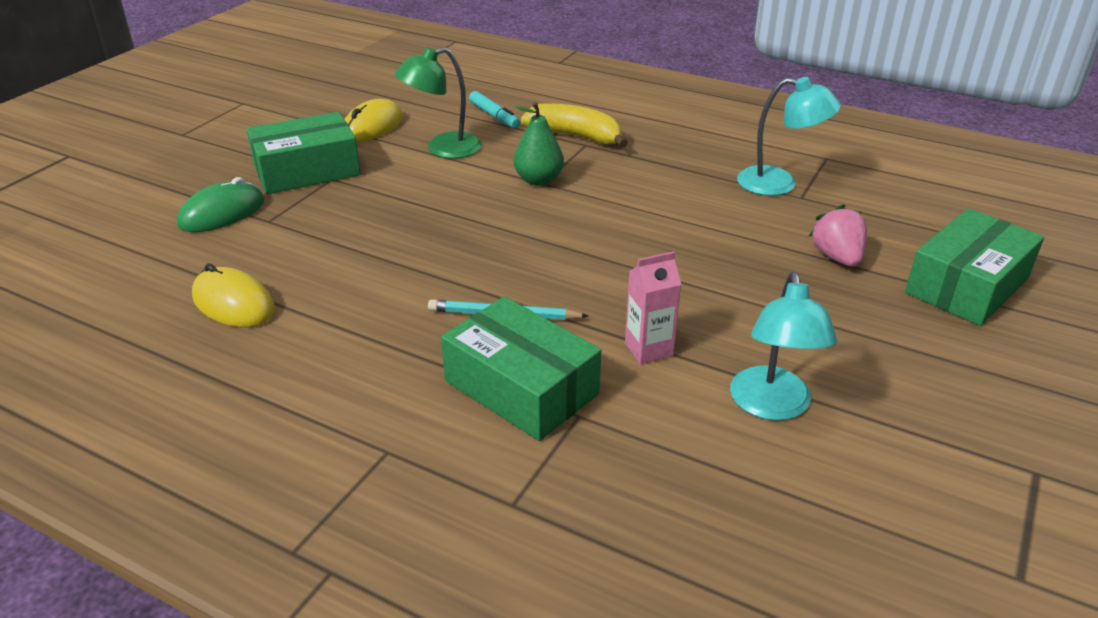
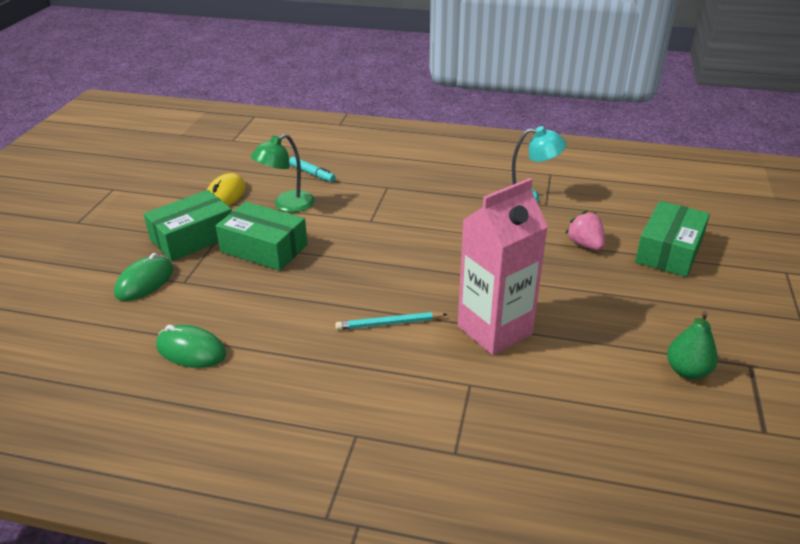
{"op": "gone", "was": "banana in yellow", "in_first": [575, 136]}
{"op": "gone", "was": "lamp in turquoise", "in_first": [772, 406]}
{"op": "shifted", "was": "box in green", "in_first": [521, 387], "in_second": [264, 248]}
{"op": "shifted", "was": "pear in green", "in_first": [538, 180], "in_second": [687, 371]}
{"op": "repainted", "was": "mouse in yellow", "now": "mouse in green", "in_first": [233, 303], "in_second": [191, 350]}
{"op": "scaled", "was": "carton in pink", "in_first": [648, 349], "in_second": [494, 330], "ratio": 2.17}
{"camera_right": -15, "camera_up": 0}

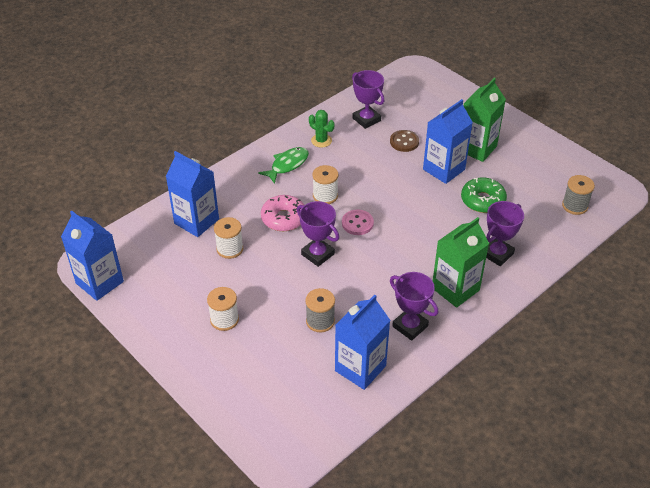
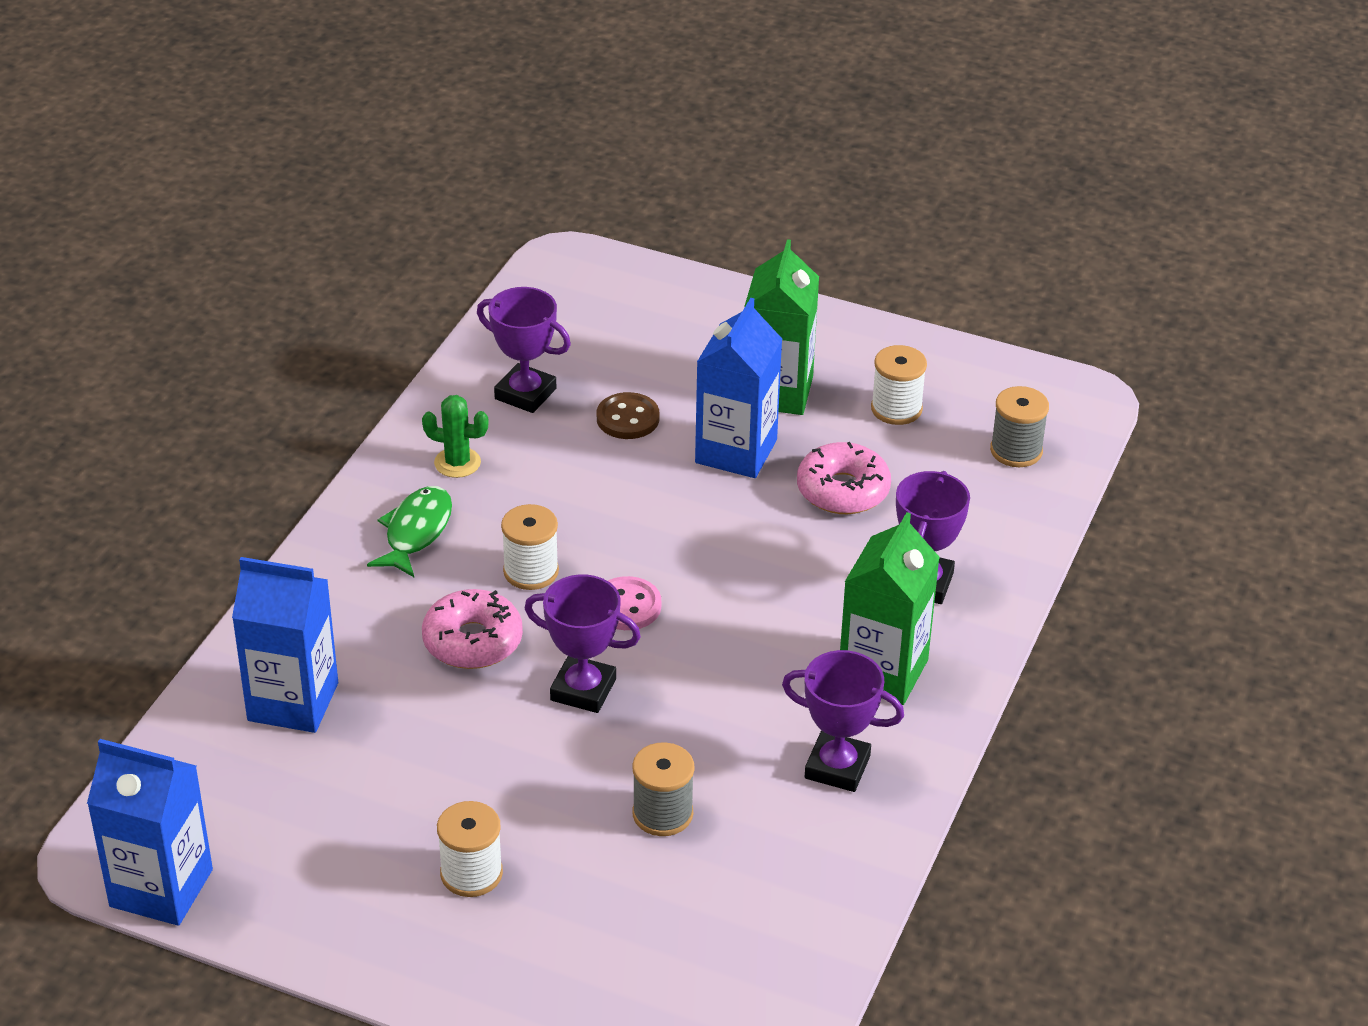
{"op": "gone", "was": "carton in blue", "in_first": [360, 368]}
{"op": "shifted", "was": "spool in white", "in_first": [230, 249], "in_second": [896, 409]}
{"op": "repainted", "was": "donut in green", "now": "donut in pink", "in_first": [482, 200], "in_second": [843, 490]}
{"camera_right": -25, "camera_up": -5}

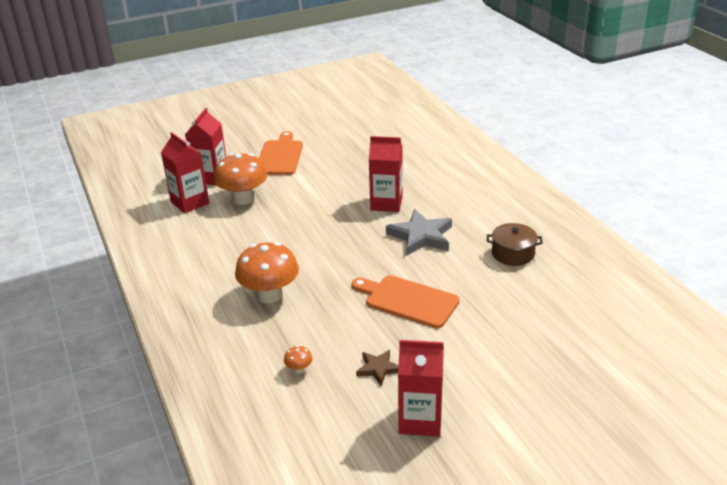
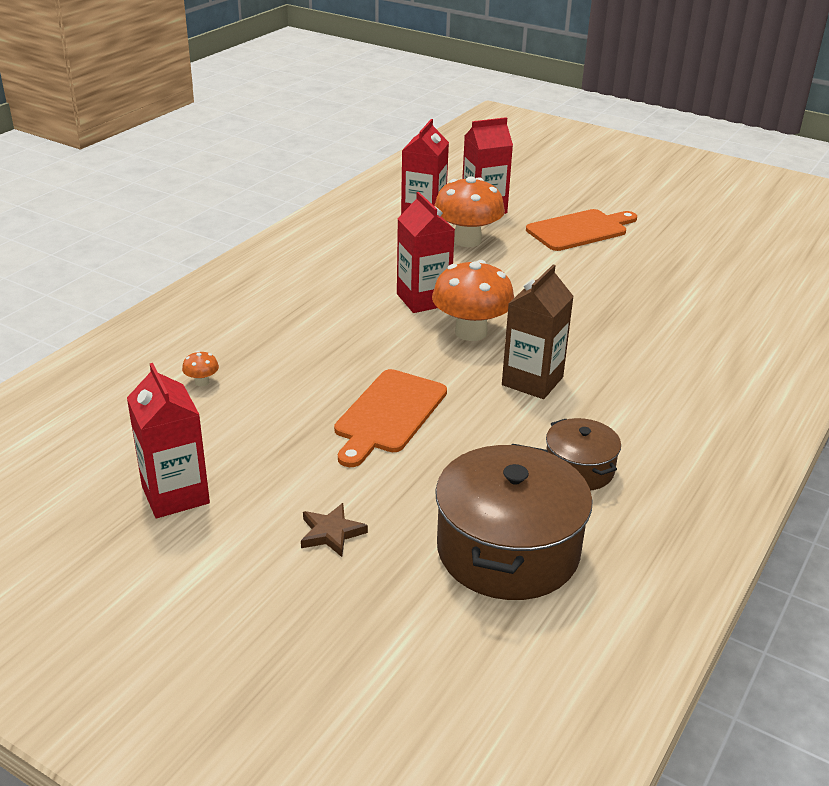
{"op": "new", "now": "pot in brown", "in_second": [508, 550]}
{"op": "shifted", "was": "mushroom in orange", "in_first": [270, 295], "in_second": [471, 332]}
{"op": "shifted", "was": "star in brown", "in_first": [378, 369], "in_second": [331, 533]}
{"op": "shifted", "was": "carton in red", "in_first": [386, 203], "in_second": [423, 299]}
{"op": "swapped", "was": "star in grey", "now": "carton in brown", "in_first": [421, 236], "in_second": [532, 381]}
{"op": "rotated", "was": "cutting board in orange", "in_first": [408, 300], "in_second": [388, 414], "clockwise": -150}
{"camera_right": 55, "camera_up": 0}

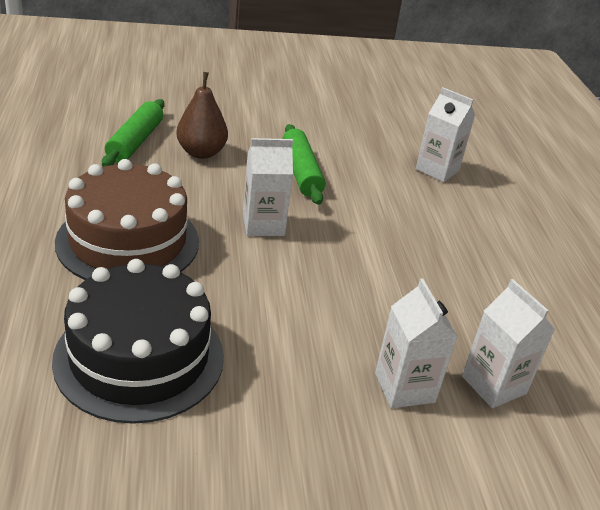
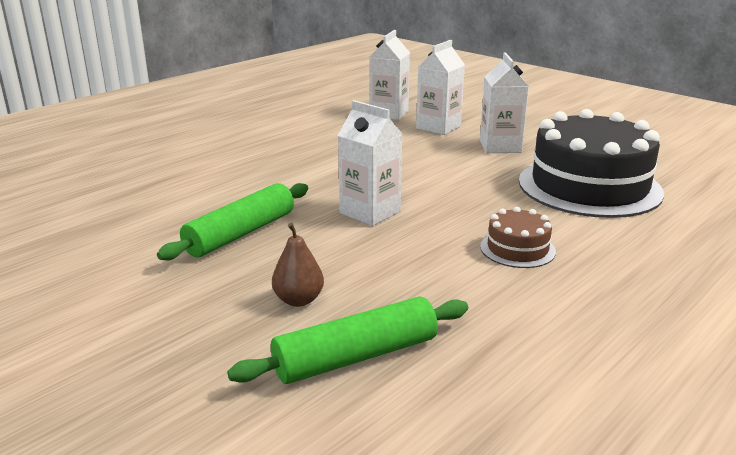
{"op": "shifted", "was": "carton in white", "in_first": [437, 170], "in_second": [500, 147]}
{"op": "scaled", "was": "cake in brown", "in_first": [128, 241], "in_second": [517, 249], "ratio": 0.45}
{"op": "scaled", "was": "pear in brown", "in_first": [201, 153], "in_second": [298, 300], "ratio": 0.63}
{"camera_right": -125, "camera_up": -10}

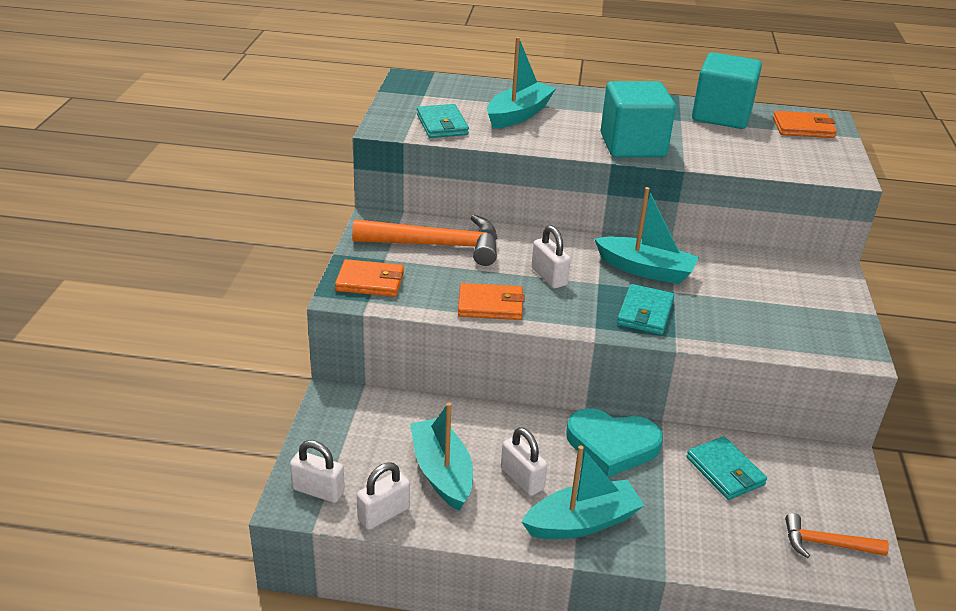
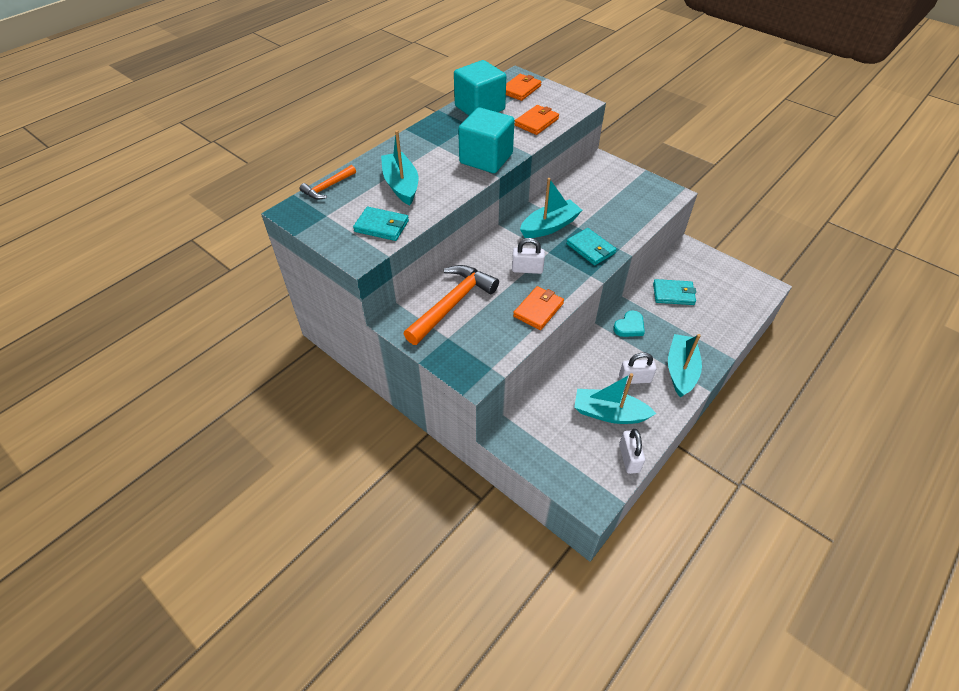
{"op": "gone", "was": "padlock in white", "in_first": [318, 490]}
{"op": "shifted", "was": "wallet in orange", "in_first": [370, 282], "in_second": [536, 122]}
{"op": "shifted", "was": "hammer in orange", "in_first": [826, 544], "in_second": [328, 187]}
{"op": "scaled", "was": "heart in turquoise", "in_first": [612, 445], "in_second": [629, 326], "ratio": 0.59}
{"camera_right": -55, "camera_up": 15}

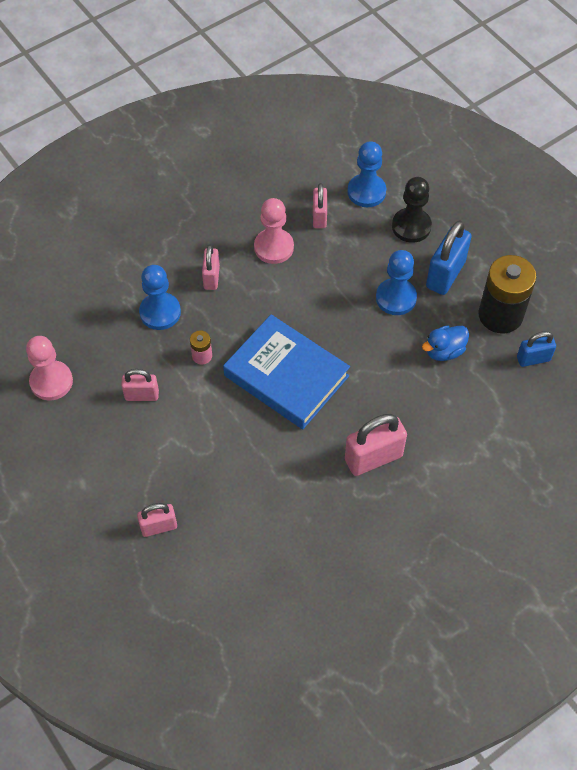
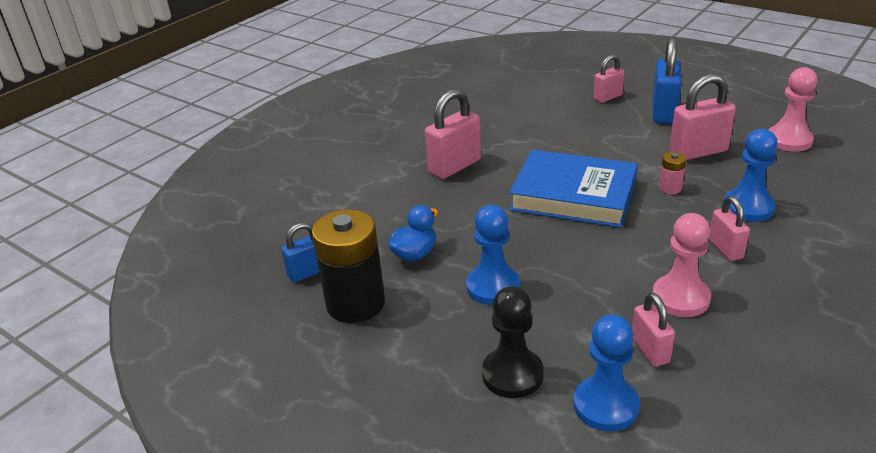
{"op": "shifted", "was": "padlock in blue", "in_first": [445, 274], "in_second": [663, 112]}
{"op": "scaled", "was": "padlock in pink", "in_first": [142, 395], "in_second": [698, 152], "ratio": 1.64}
{"camera_right": 165, "camera_up": -25}

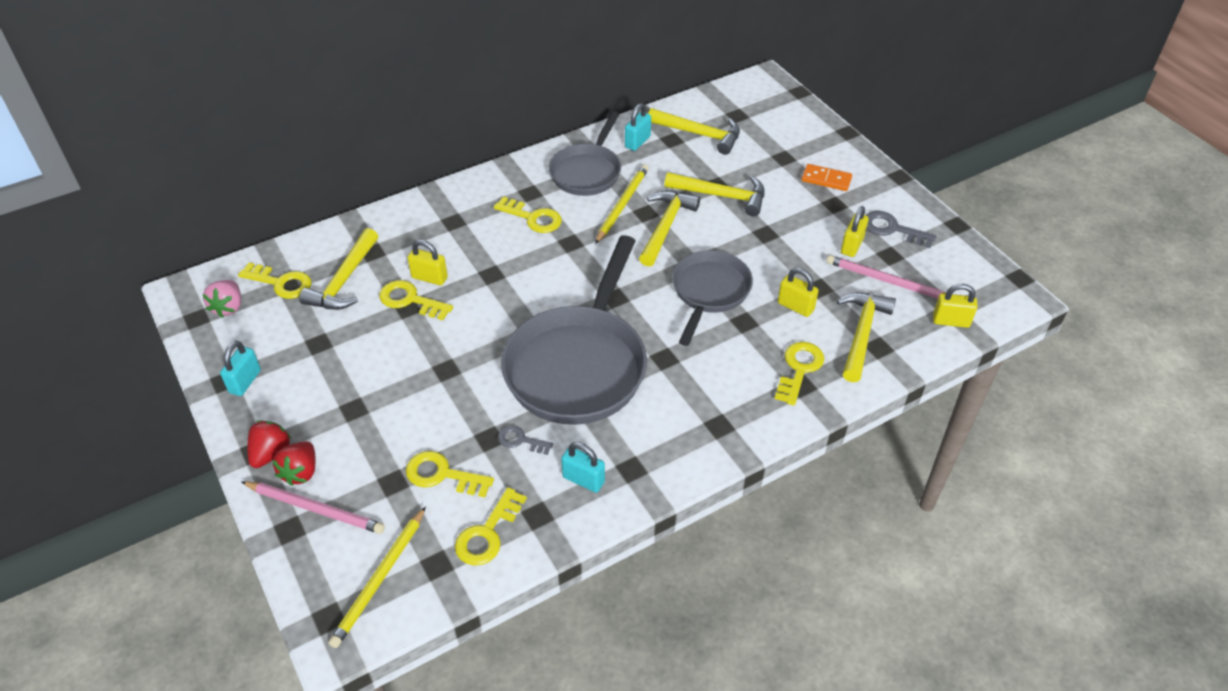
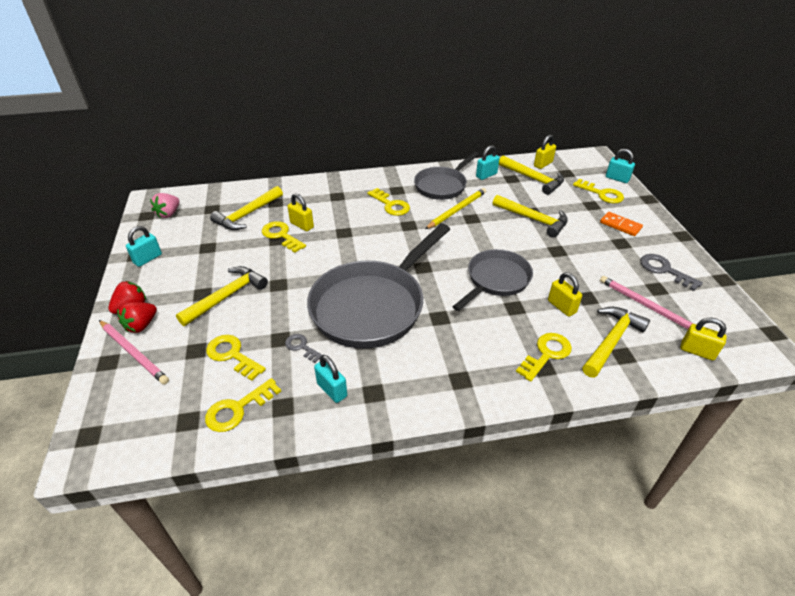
{"op": "gone", "was": "pencil in yellow", "in_first": [380, 579]}
{"op": "new", "now": "padlock in turquoise", "in_second": [617, 178]}
{"op": "shifted", "was": "key in yellow", "in_first": [281, 283], "in_second": [602, 194]}
{"op": "shifted", "was": "hammer in yellow", "in_first": [666, 226], "in_second": [227, 296]}
{"op": "shifted", "was": "padlock in yellow", "in_first": [852, 246], "in_second": [543, 164]}
{"camera_right": 20, "camera_up": -5}

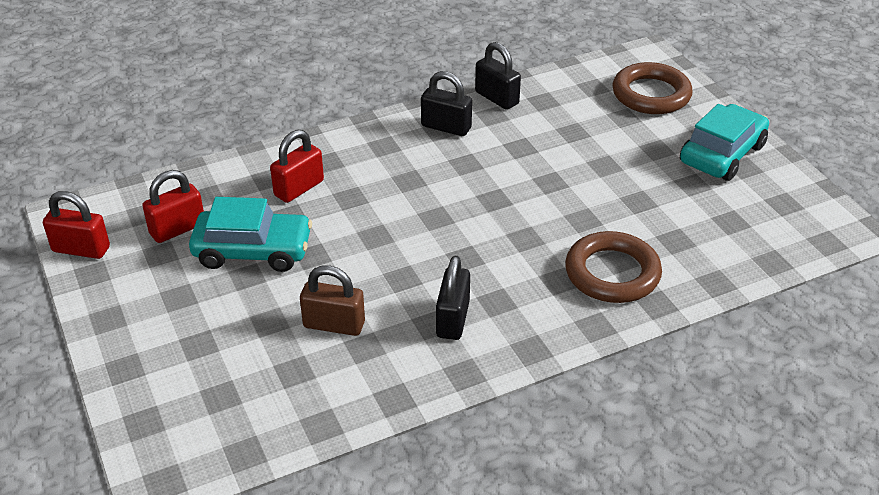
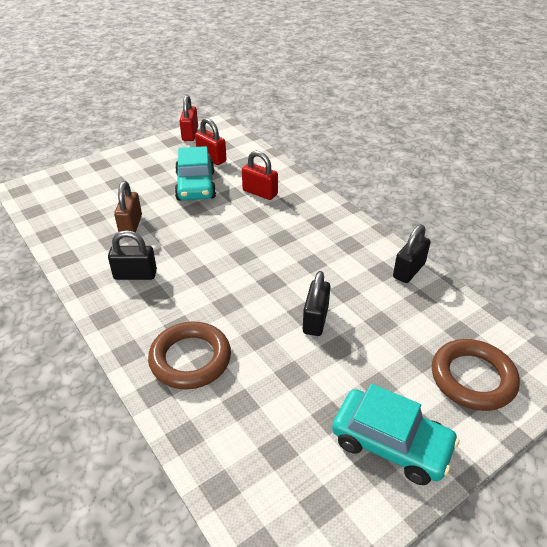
{"op": "shifted", "was": "padlock in black", "in_first": [446, 127], "in_second": [315, 320]}
{"camera_right": 80, "camera_up": 0}

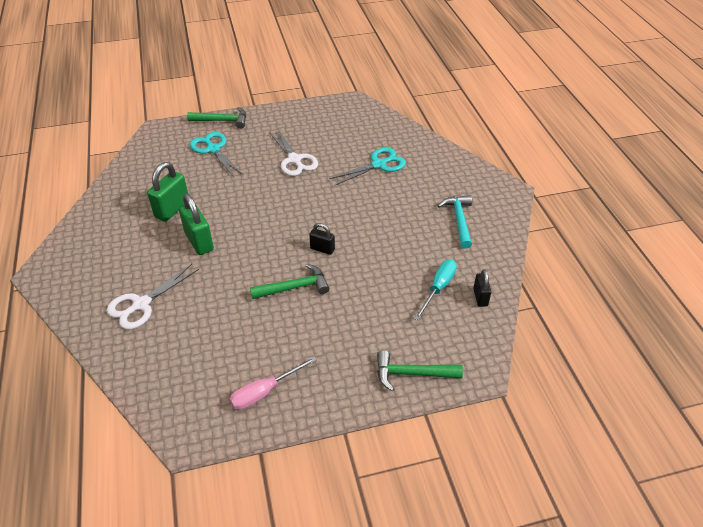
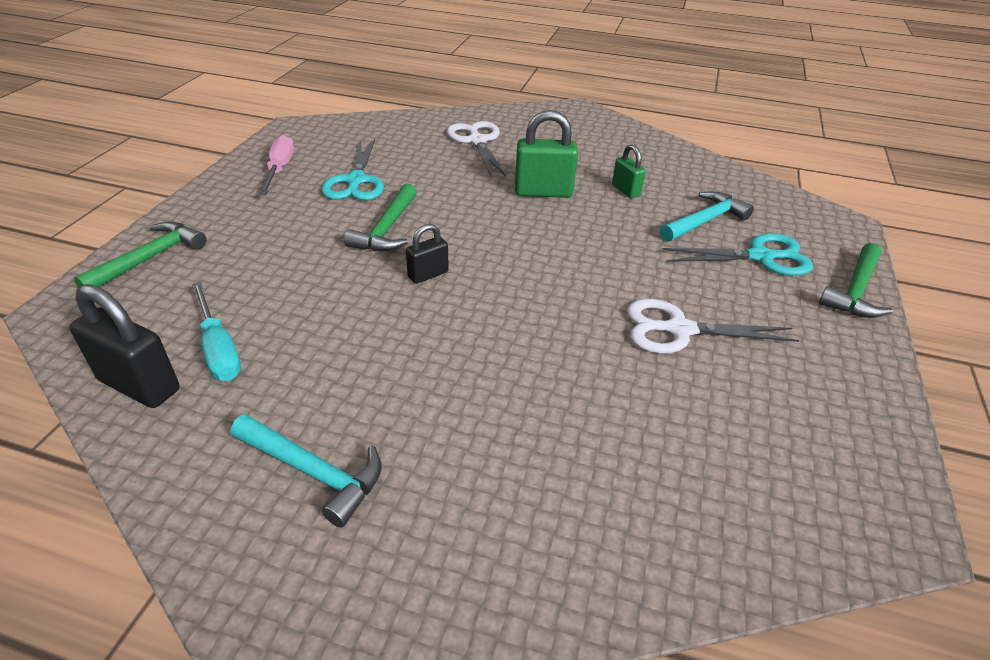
{"op": "new", "now": "hammer in turquoise", "in_second": [705, 221]}
{"op": "shifted", "was": "scissors in turquoise", "in_first": [378, 164], "in_second": [356, 181]}
{"op": "scaled", "was": "padlock in green", "in_first": [172, 209], "in_second": [625, 190], "ratio": 0.58}
{"op": "scaled", "was": "padlock in black", "in_first": [480, 297], "in_second": [139, 385], "ratio": 1.72}
{"camera_right": 120, "camera_up": -5}

